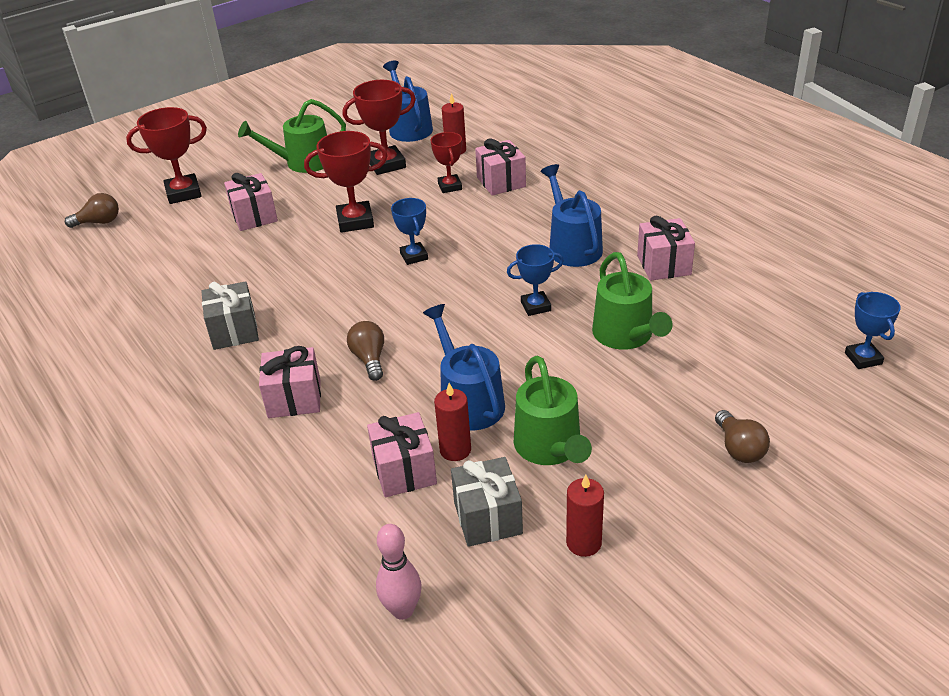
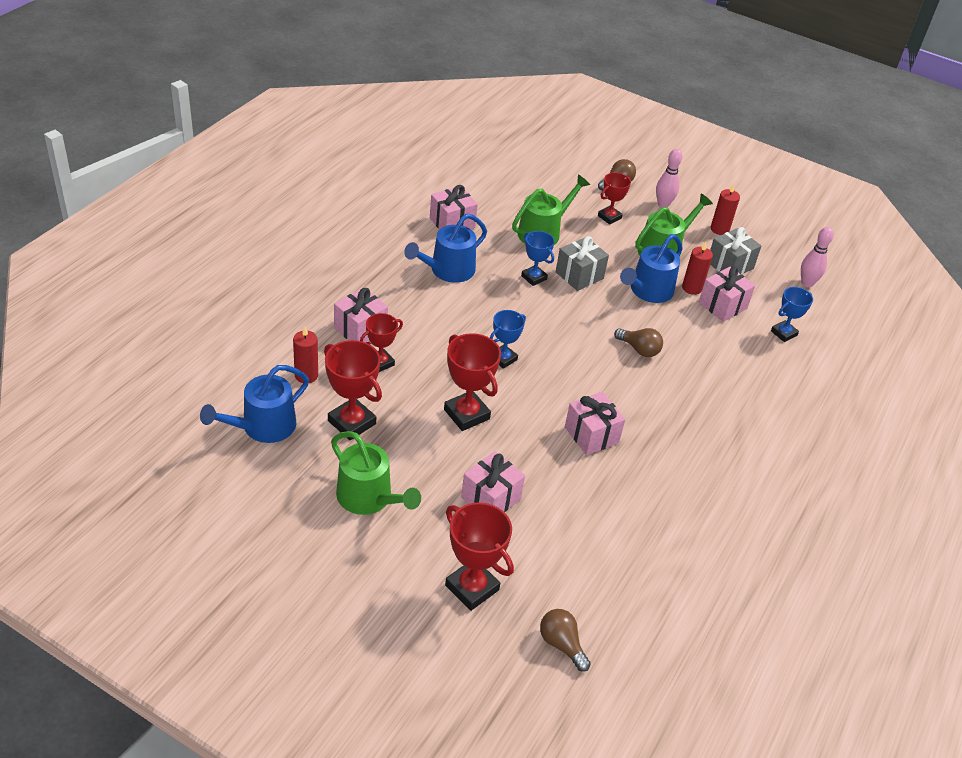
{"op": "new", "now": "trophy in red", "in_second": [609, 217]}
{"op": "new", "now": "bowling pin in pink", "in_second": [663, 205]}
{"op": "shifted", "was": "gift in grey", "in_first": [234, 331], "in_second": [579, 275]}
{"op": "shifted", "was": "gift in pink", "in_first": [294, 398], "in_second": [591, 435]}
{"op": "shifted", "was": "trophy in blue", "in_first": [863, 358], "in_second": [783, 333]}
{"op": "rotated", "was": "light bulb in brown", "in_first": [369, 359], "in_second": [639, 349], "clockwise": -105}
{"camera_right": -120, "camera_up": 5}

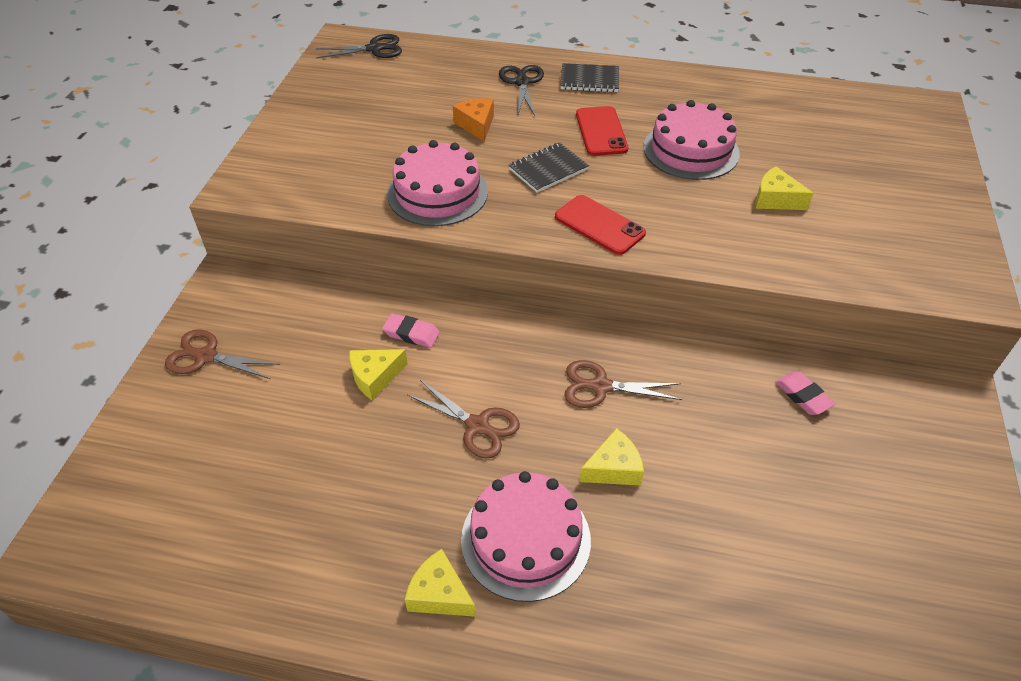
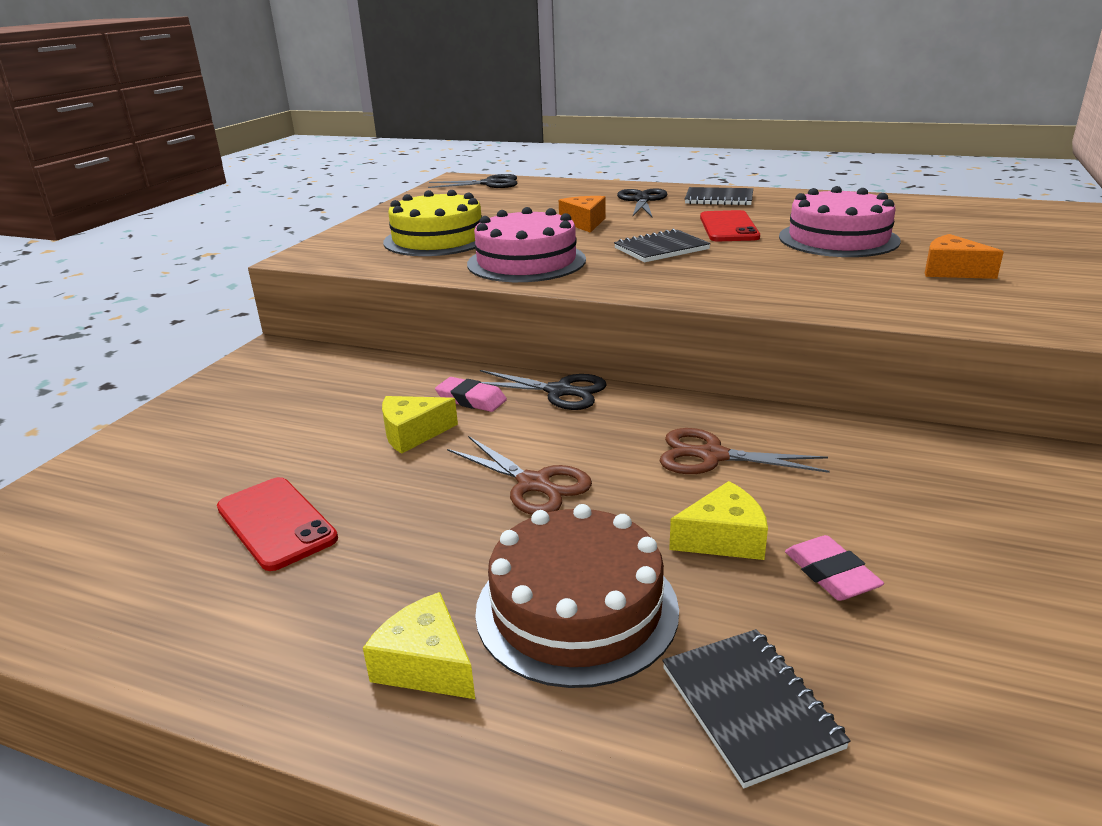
{"op": "gone", "was": "scissors in brown", "in_first": [206, 356]}
{"op": "new", "now": "cake in yellow", "in_second": [438, 239]}
{"op": "new", "now": "scissors in black", "in_second": [559, 391]}
{"op": "new", "now": "notebook in black", "in_second": [750, 707]}
{"op": "shifted", "was": "phone in red", "in_first": [599, 225], "in_second": [276, 523]}
{"op": "shifted", "was": "eraser in pink", "in_first": [803, 396], "in_second": [830, 574]}
{"op": "repainted", "was": "cake in pink", "now": "cake in brown", "in_first": [525, 539], "in_second": [576, 609]}
{"op": "repainted", "was": "cheese in yellow", "now": "cheese in orange", "in_first": [775, 199], "in_second": [951, 271]}
{"camera_right": 10, "camera_up": -20}

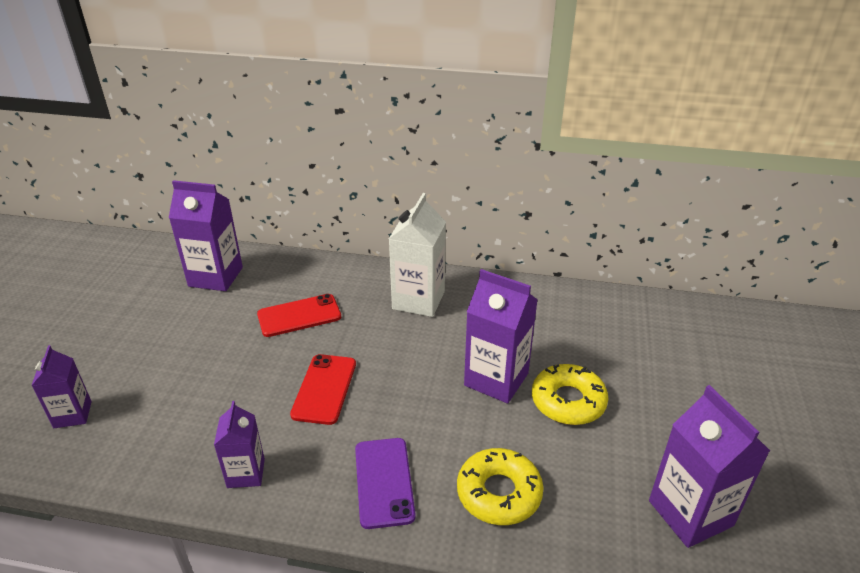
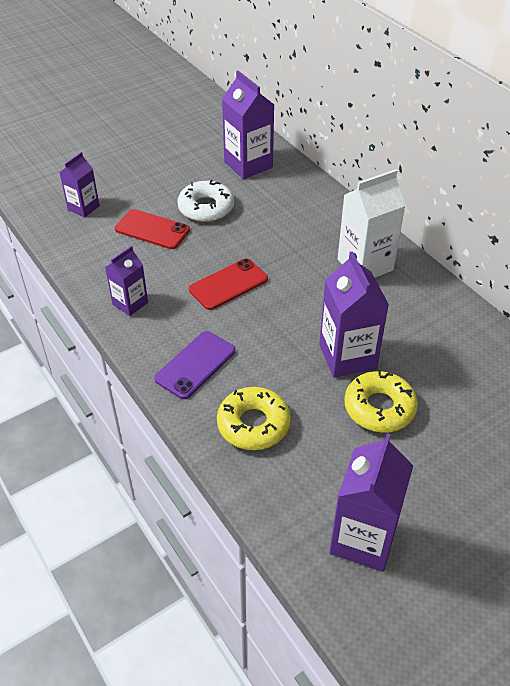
{"op": "new", "now": "donut in white", "in_second": [206, 208]}
{"op": "shifted", "was": "phone in red", "in_first": [299, 316], "in_second": [152, 230]}
{"camera_right": 45, "camera_up": 10}

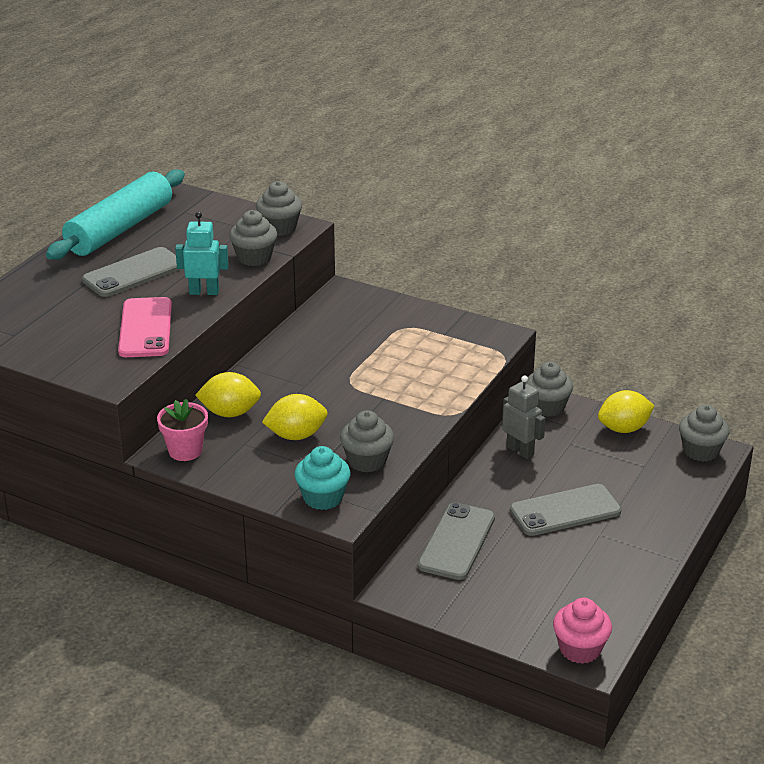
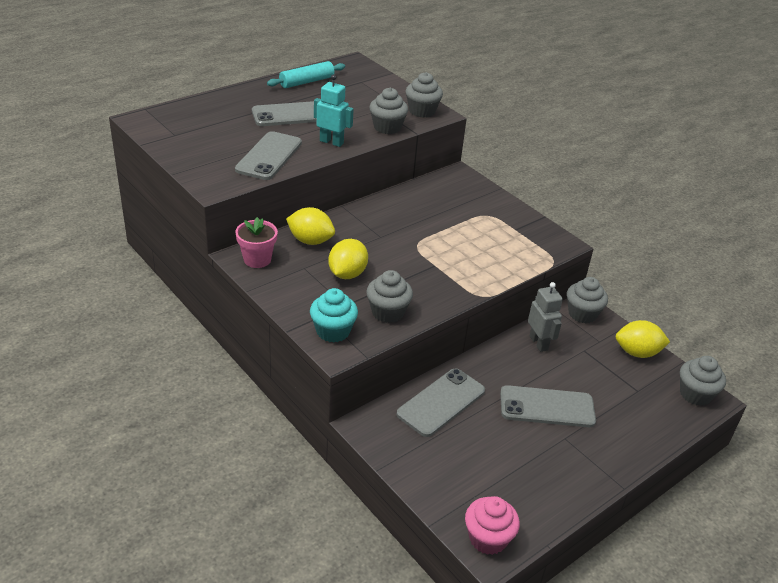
{"op": "repainted", "was": "phone in pink", "now": "phone in grey", "in_first": [145, 328], "in_second": [269, 156]}
{"op": "rotated", "was": "lemon in yellow", "in_first": [296, 435], "in_second": [347, 274], "clockwise": -75}
{"op": "scaled", "was": "rolling pin in turquoise", "in_first": [120, 229], "in_second": [306, 82], "ratio": 0.56}
{"camera_right": 20, "camera_up": 5}

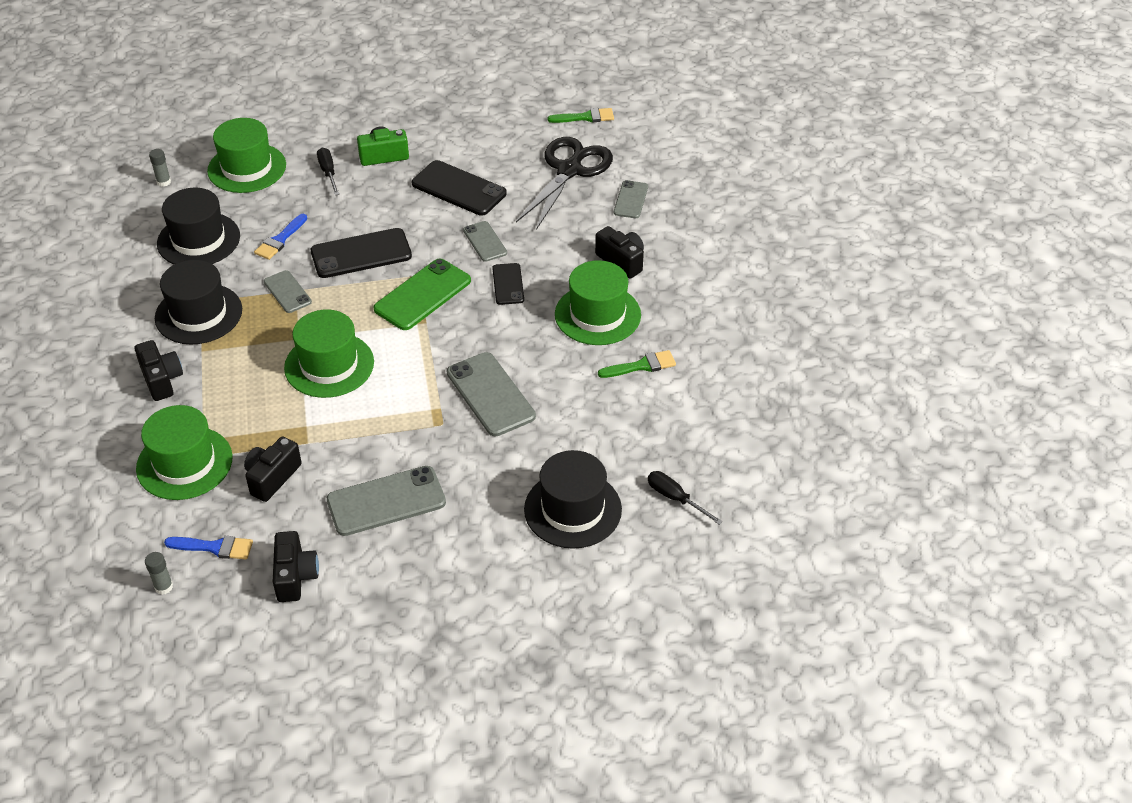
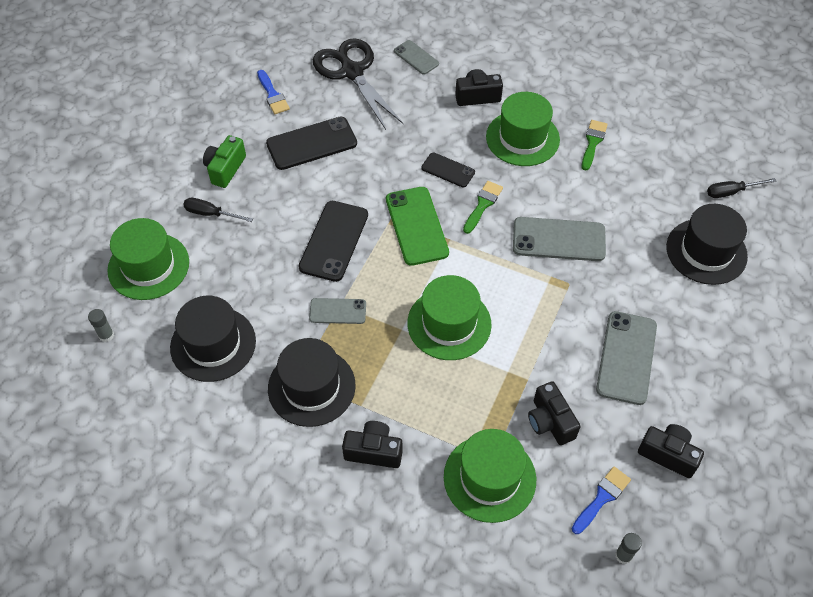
{"op": "gone", "was": "phone in grey", "in_first": [485, 241]}
{"op": "shifted", "was": "brush in blue", "in_first": [280, 240], "in_second": [273, 95]}
{"op": "shifted", "was": "brush in green", "in_first": [585, 117], "in_second": [483, 205]}
{"camera_right": -55, "camera_up": 10}

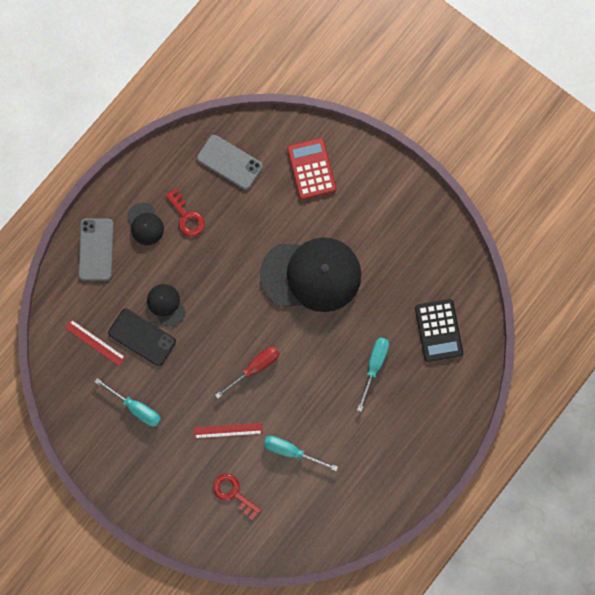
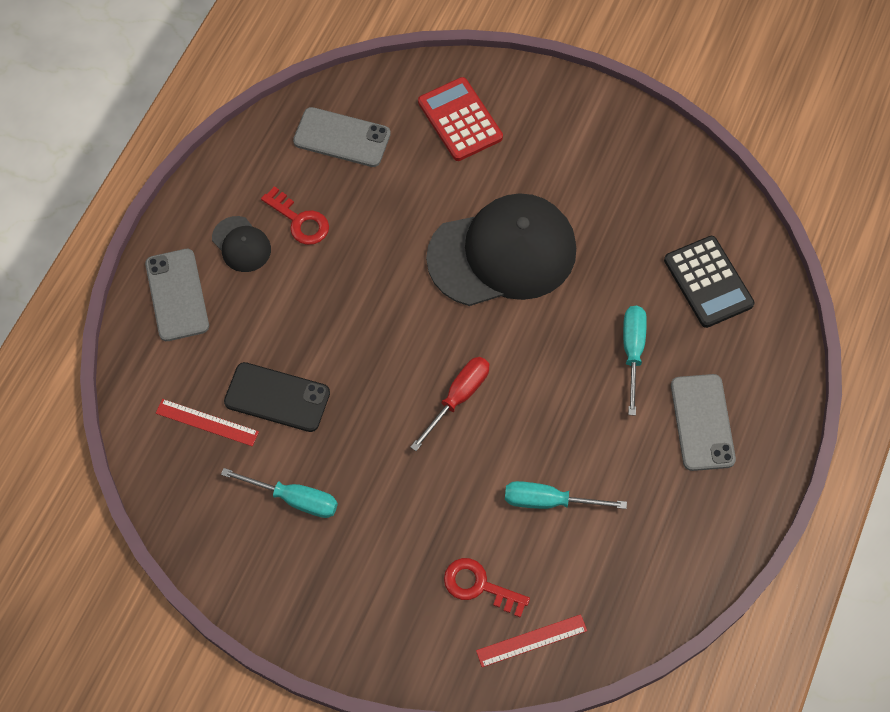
{"op": "gone", "was": "cap in black", "in_first": [166, 305]}
{"op": "new", "now": "phone in grey", "in_second": [702, 422]}
{"op": "shifted", "was": "ruler in red", "in_first": [228, 430], "in_second": [531, 640]}
{"camera_right": -15, "camera_up": -15}

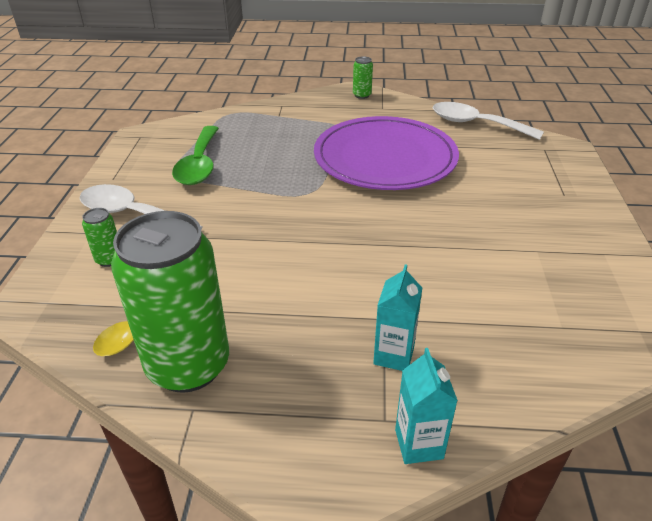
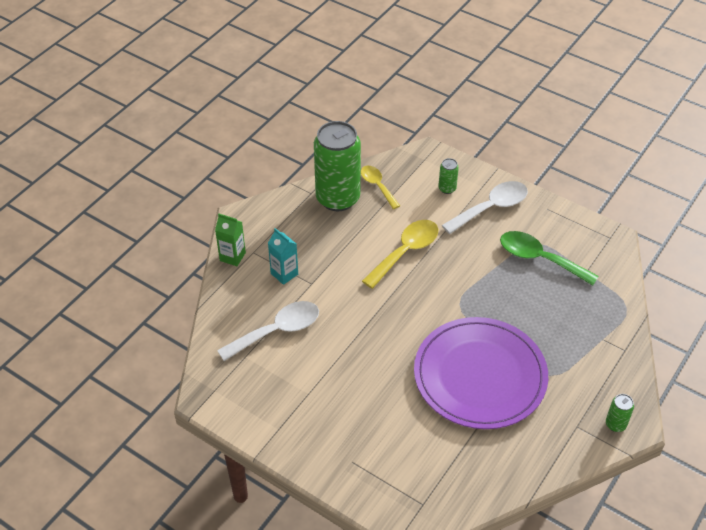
{"op": "new", "now": "spoon in yellow", "in_second": [405, 252]}
{"op": "shifted", "was": "spoon in white", "in_first": [476, 124], "in_second": [277, 331]}
{"op": "repainted", "was": "carton in turquoise", "now": "carton in green", "in_first": [419, 444], "in_second": [232, 257]}
{"camera_right": 120, "camera_up": 10}

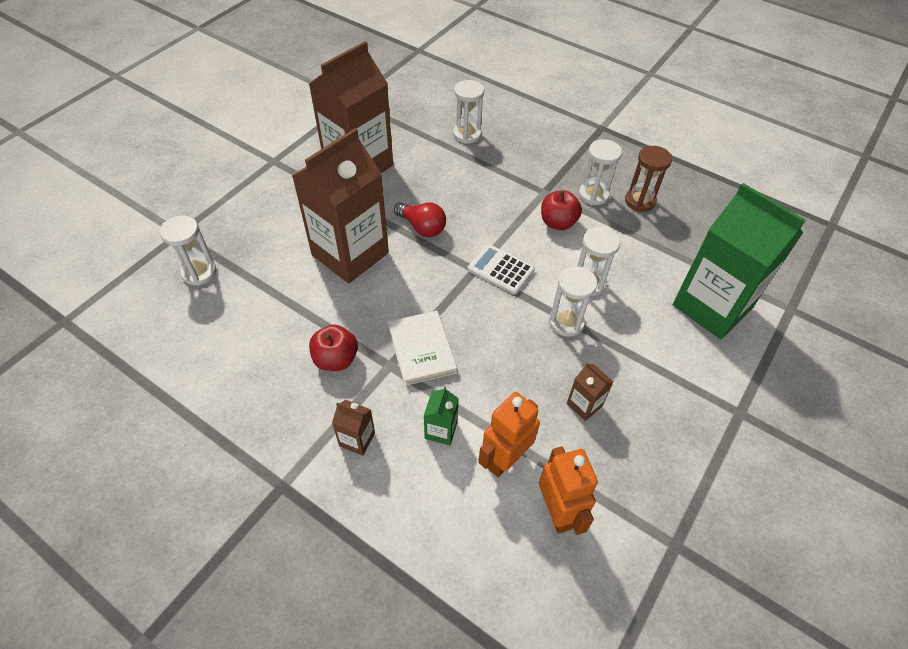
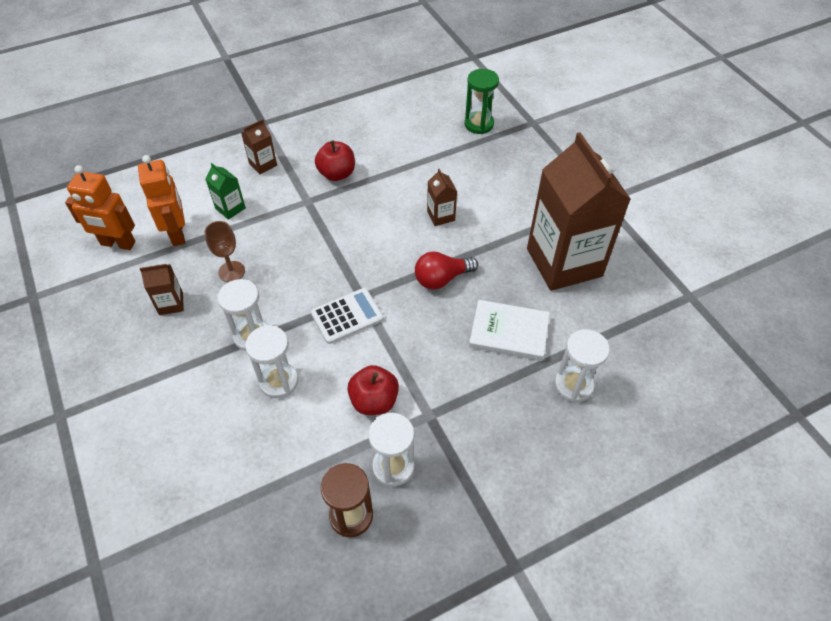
{"op": "gone", "was": "carton in green", "in_first": [712, 306]}
{"op": "new", "now": "goblet in brown", "in_second": [231, 271]}
{"op": "shifted", "was": "book in white", "in_first": [422, 349], "in_second": [509, 332]}
{"op": "repainted", "was": "hourglass in white", "now": "hourglass in green", "in_first": [199, 272], "in_second": [479, 124]}
{"op": "scaled", "was": "carton in brown", "in_first": [350, 254], "in_second": [441, 216], "ratio": 0.4}
{"camera_right": 120, "camera_up": 0}

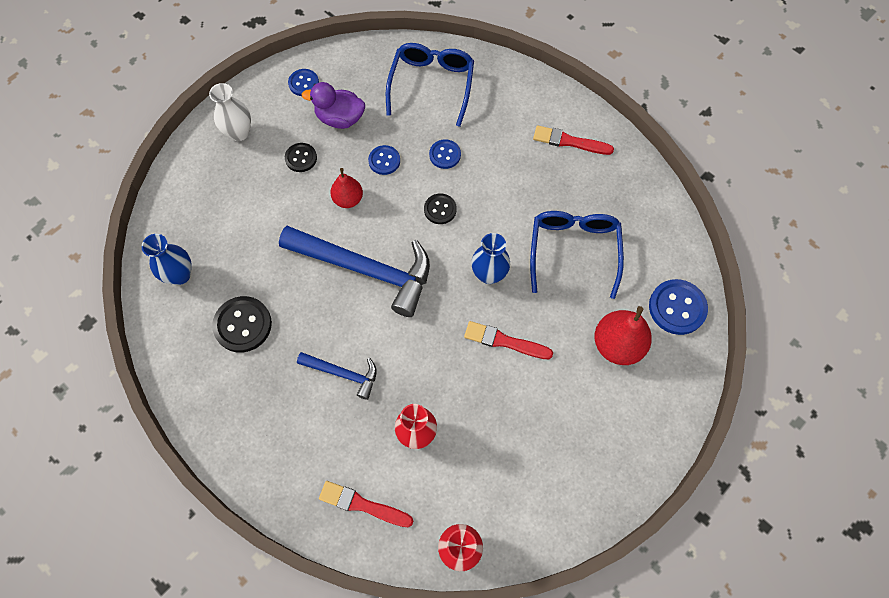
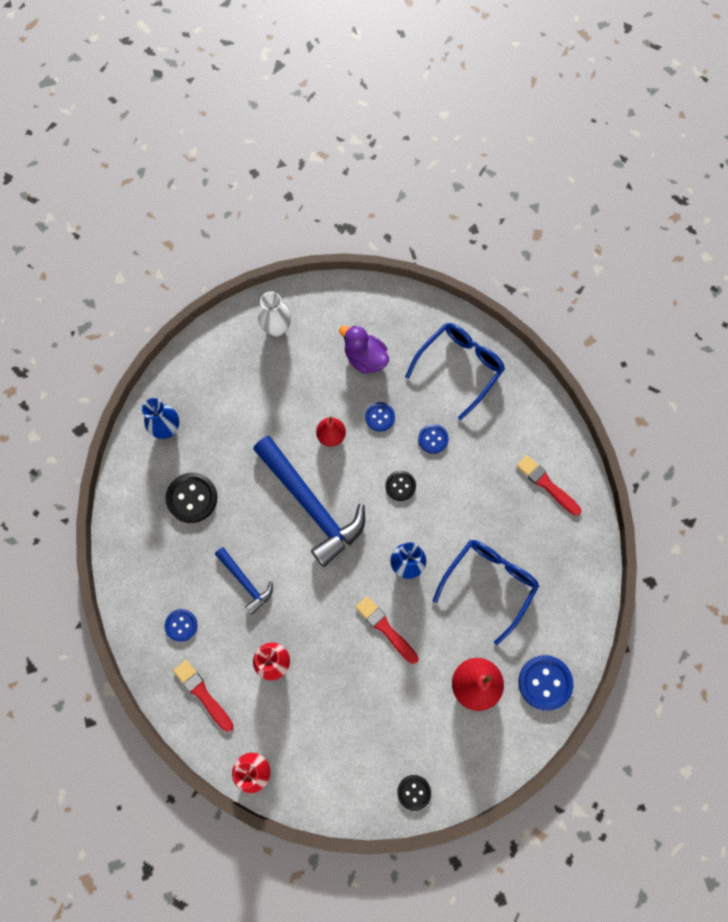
{"op": "shifted", "was": "button in black", "in_first": [301, 158], "in_second": [414, 792]}
{"op": "shifted", "was": "button in blue", "in_first": [303, 83], "in_second": [181, 625]}
{"camera_right": 30, "camera_up": 5}

